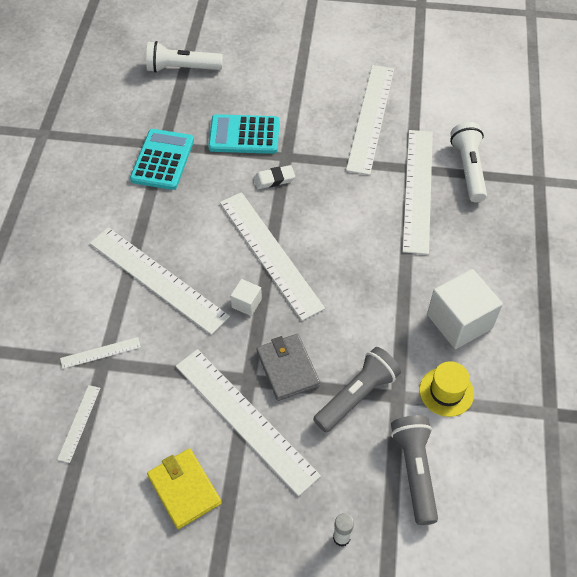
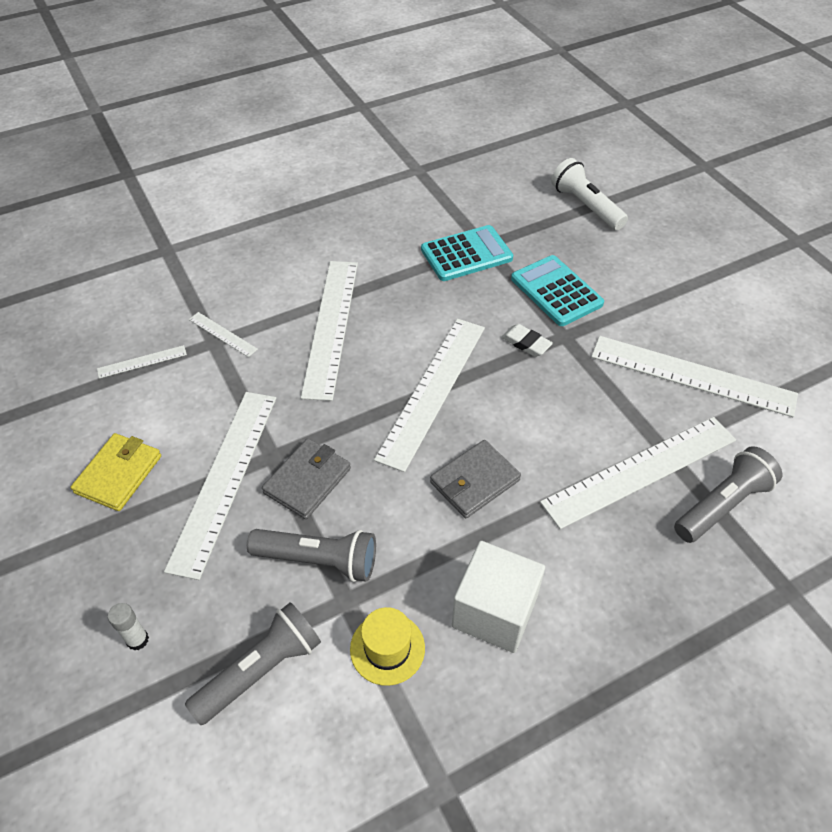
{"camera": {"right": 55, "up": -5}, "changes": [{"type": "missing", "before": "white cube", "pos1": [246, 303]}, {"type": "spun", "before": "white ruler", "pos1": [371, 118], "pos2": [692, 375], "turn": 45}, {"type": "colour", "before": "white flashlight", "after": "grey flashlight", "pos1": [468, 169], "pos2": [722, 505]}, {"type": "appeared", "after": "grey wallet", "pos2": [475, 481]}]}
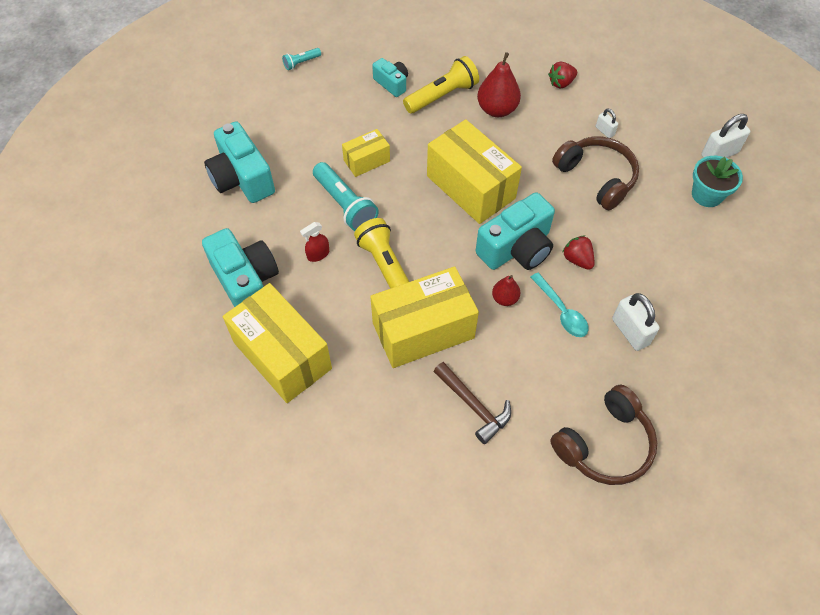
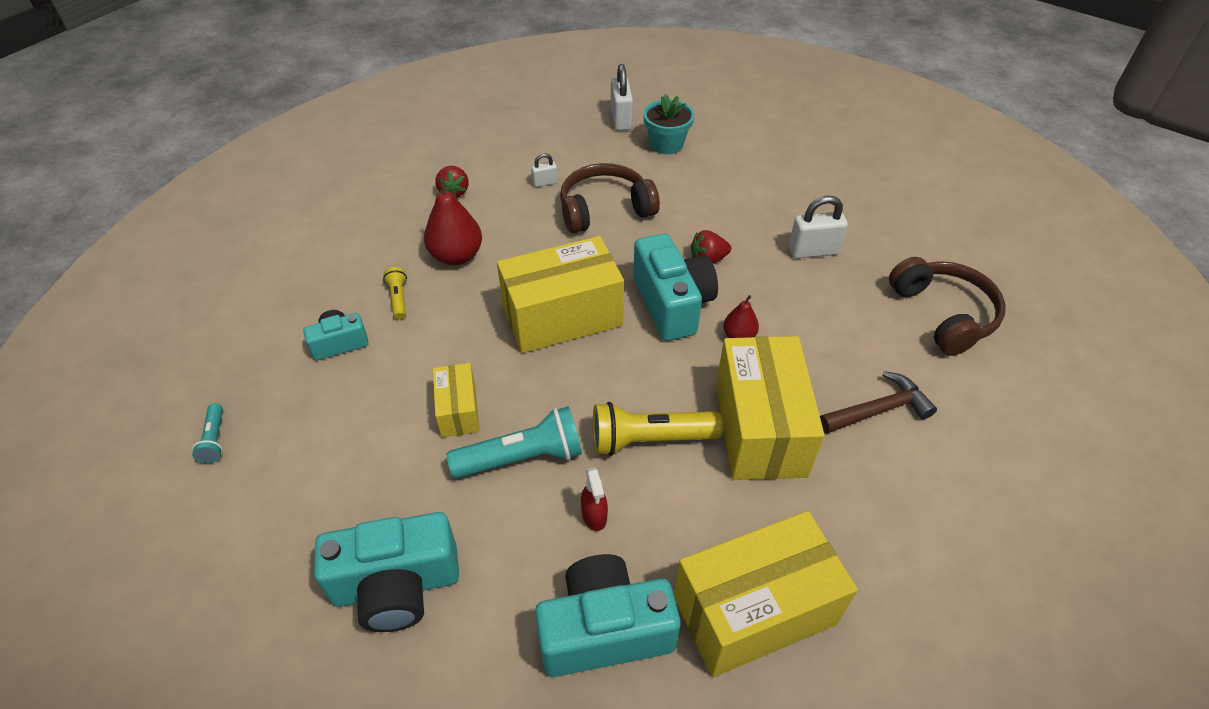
{"camera": {"right": -70, "up": -10}, "changes": [{"type": "size", "before": "yellow flashlight", "pos1": [442, 96], "pos2": [398, 299], "scale": 0.51}, {"type": "missing", "before": "turquoise spoon", "pos1": [561, 311]}]}
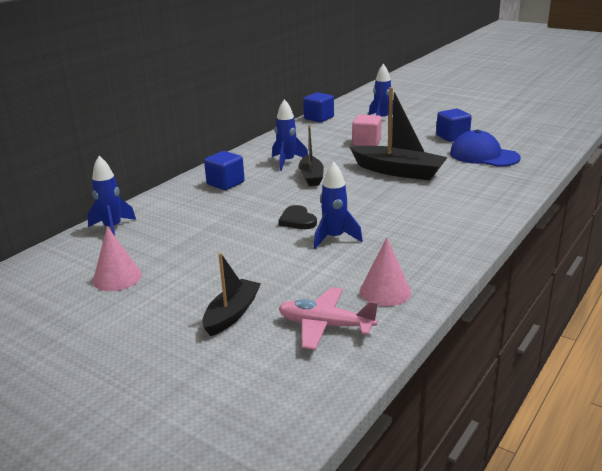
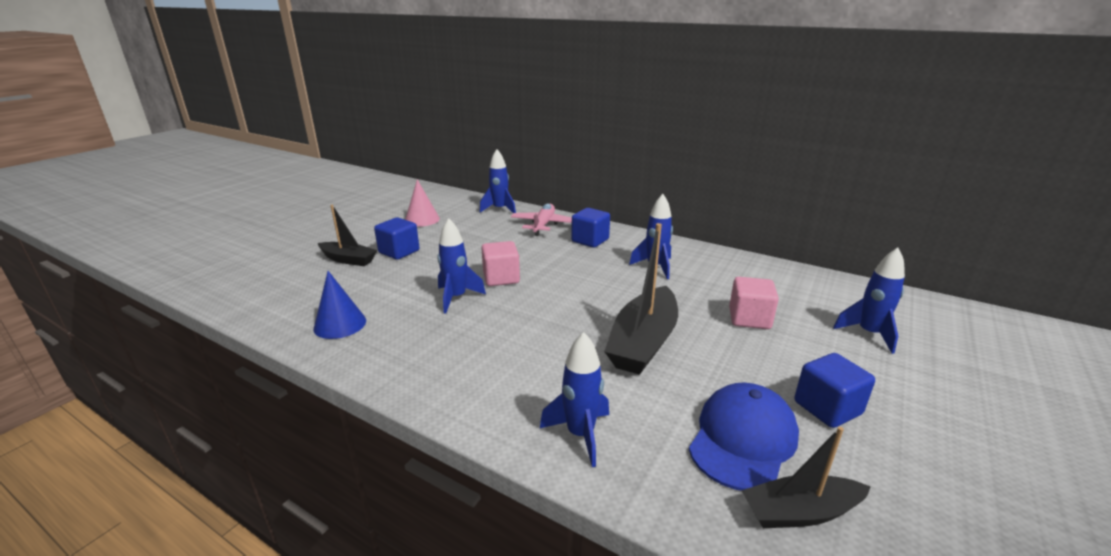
{"camera": {"right": 85, "up": 0}, "changes": [{"type": "exchanged", "before": "black heart", "after": "pink cube", "pos1": [297, 220], "pos2": [501, 278]}, {"type": "relocated", "before": "pink plane", "pos1": [325, 325], "pos2": [543, 225]}, {"type": "relocated", "before": "black boat", "pos1": [311, 177], "pos2": [800, 512]}, {"type": "relocated", "before": "blue cube", "pos1": [319, 118], "pos2": [399, 252]}, {"type": "colour", "before": "pink cone", "after": "blue cone", "pos1": [385, 291], "pos2": [340, 324]}, {"type": "appeared", "after": "blue rocket", "pos2": [580, 435]}]}
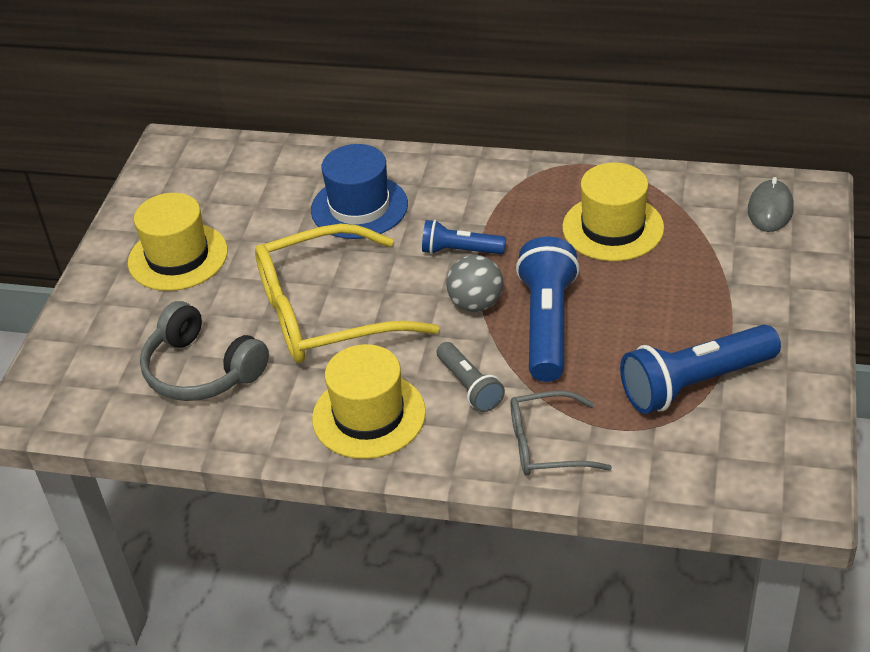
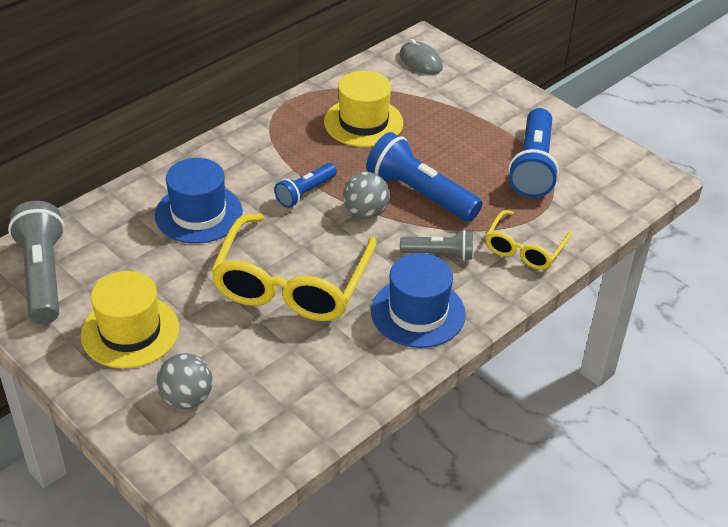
{"camera": {"right": -60, "up": 0}, "changes": [{"type": "missing", "before": "grey headphones", "pos1": [201, 370]}, {"type": "colour", "before": "yellow hat", "after": "blue hat", "pos1": [369, 415], "pos2": [418, 312]}, {"type": "colour", "before": "grey glasses", "after": "yellow glasses", "pos1": [547, 444], "pos2": [524, 248]}, {"type": "appeared", "after": "grey flashlight", "pos2": [43, 275]}, {"type": "appeared", "after": "grey ball", "pos2": [187, 398]}]}
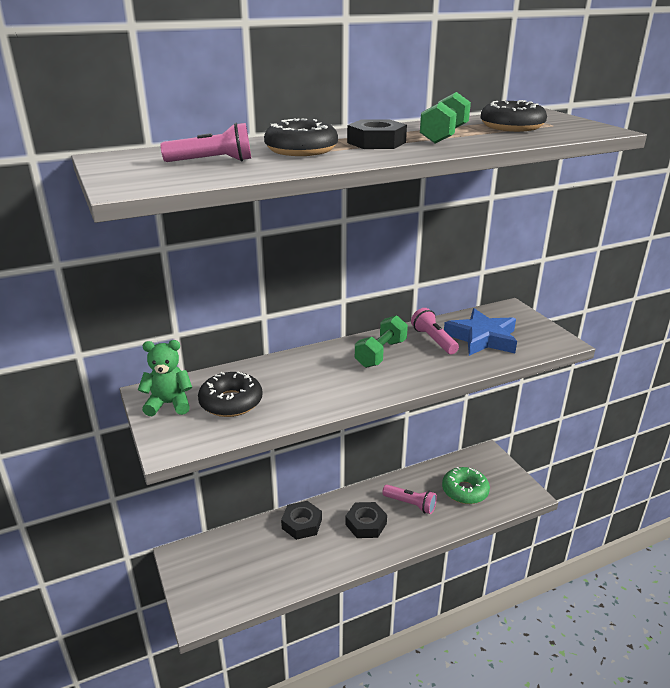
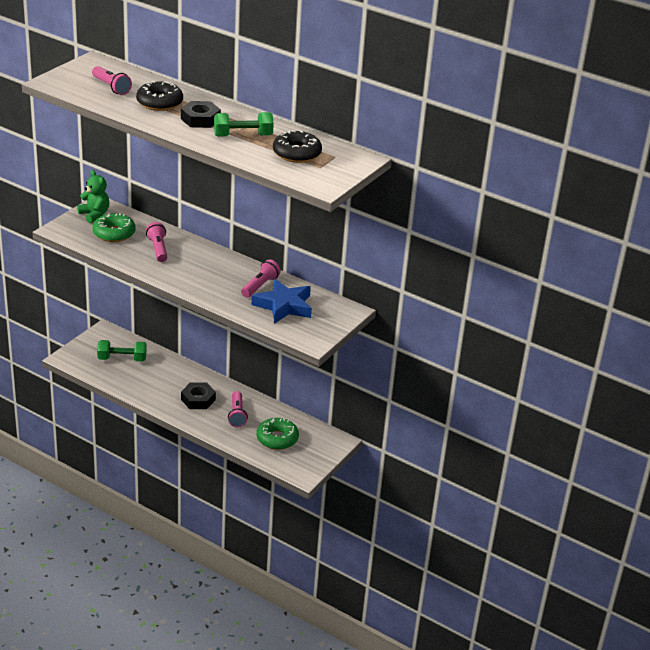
{"camera": {"right": 55, "up": 5}, "changes": [{"type": "colour", "before": "black donut", "after": "green donut", "pos1": [231, 402], "pos2": [114, 233]}, {"type": "missing", "before": "black nut", "pos1": [301, 524]}, {"type": "relocated", "before": "green dumbbell", "pos1": [381, 353], "pos2": [122, 359]}, {"type": "appeared", "after": "pink flashlight", "pos2": [158, 249]}]}
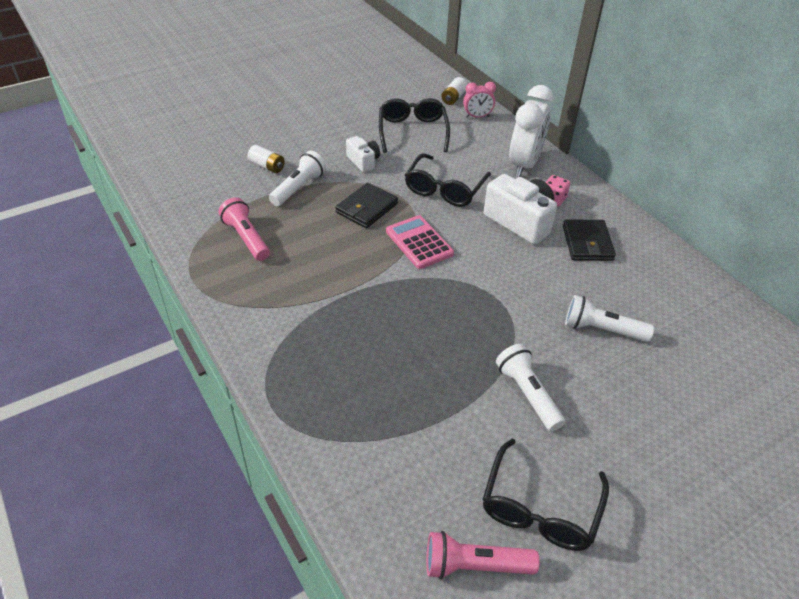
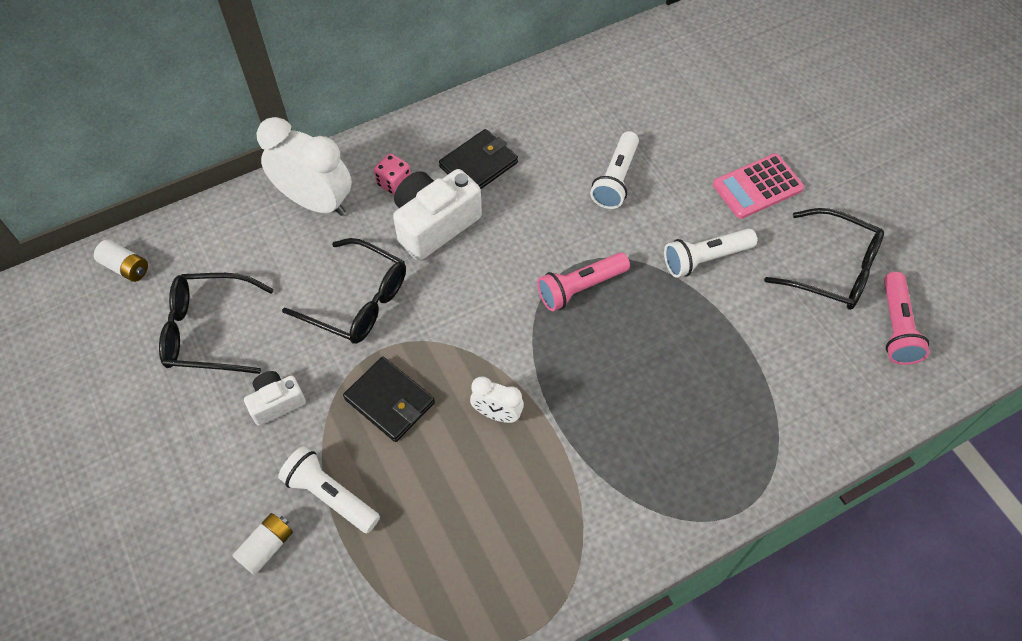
{"camera": {"right": -85, "up": 15}, "changes": [{"type": "relocated", "before": "pink flashlight", "pos1": [246, 238], "pos2": [580, 287]}, {"type": "relocated", "before": "pink calculator", "pos1": [419, 243], "pos2": [757, 187]}, {"type": "missing", "before": "pink clock", "pos1": [477, 117]}, {"type": "spun", "before": "black wallet", "pos1": [587, 243], "pos2": [478, 165], "turn": -45}, {"type": "appeared", "after": "white clock", "pos2": [497, 414]}]}
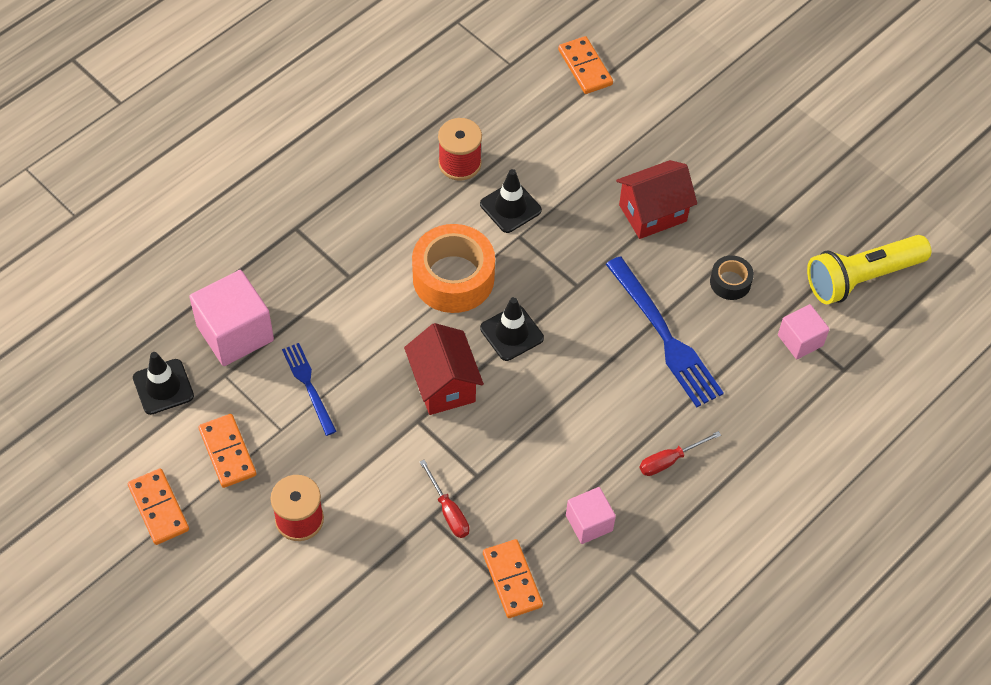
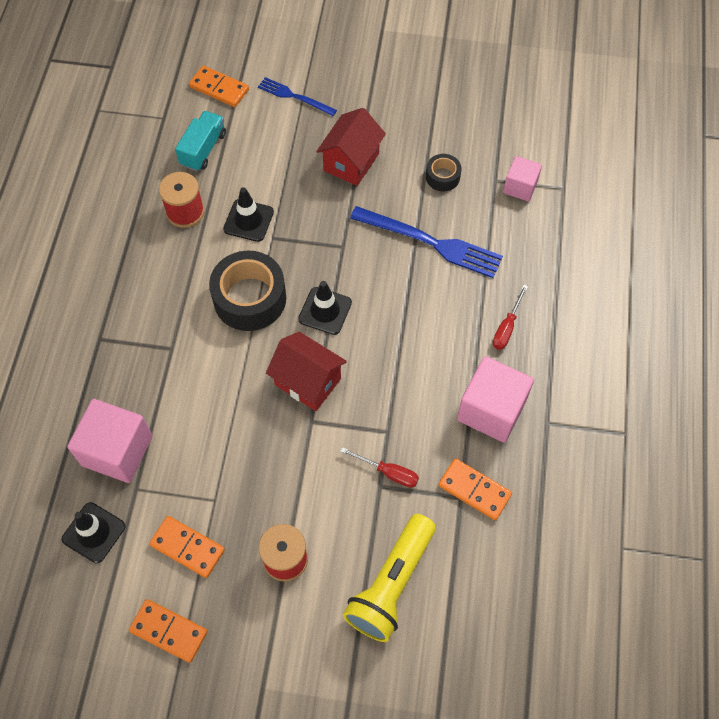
{"camera": {"right": -35, "up": 5}, "changes": [{"type": "relocated", "before": "blue fork", "pos1": [309, 386], "pos2": [294, 96]}, {"type": "colour", "before": "orange tape", "after": "black tape", "pos1": [453, 278], "pos2": [250, 298]}, {"type": "size", "before": "pink cube", "pos1": [589, 523], "pos2": [491, 410], "scale": 1.71}, {"type": "relocated", "before": "yellow flashlight", "pos1": [861, 278], "pos2": [391, 584]}, {"type": "appeared", "after": "turquoise truck", "pos2": [203, 149]}]}
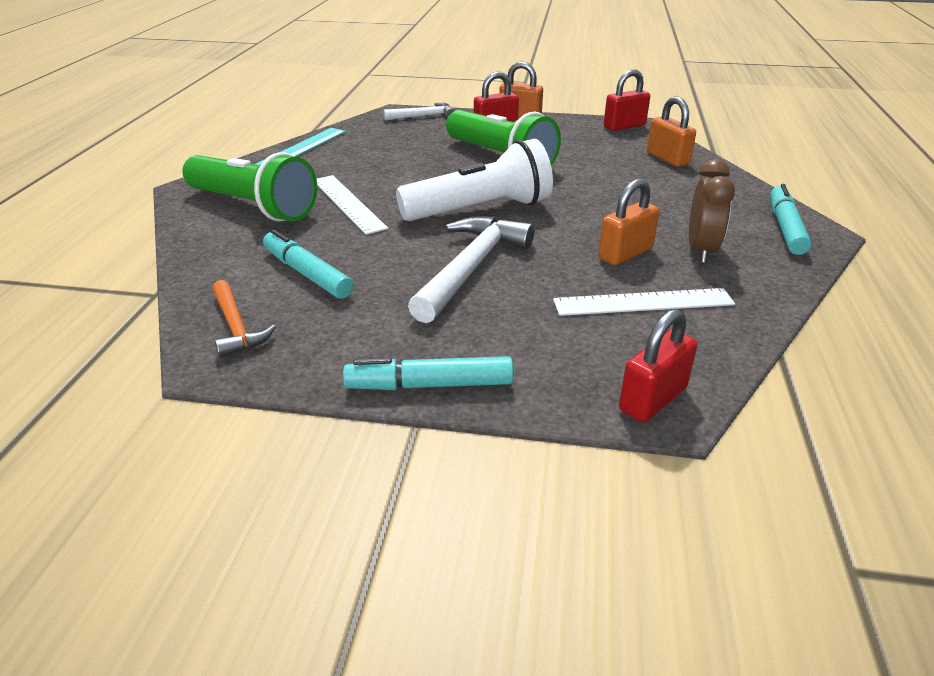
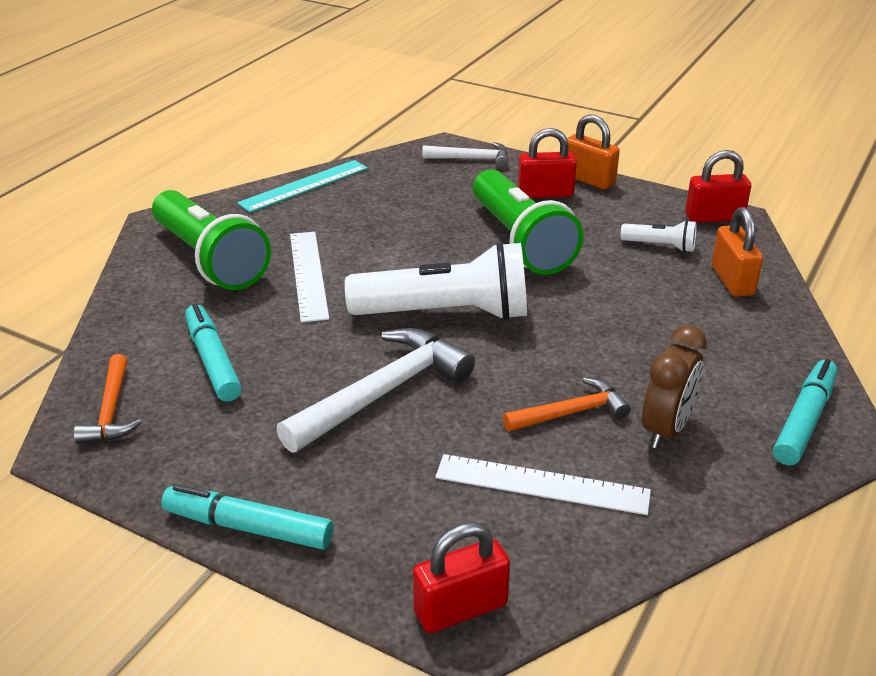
{"camera": {"right": 20, "up": 0}, "changes": [{"type": "exchanged", "before": "orange padlock", "after": "orange hammer", "pos1": [625, 253], "pos2": [571, 413]}, {"type": "appeared", "after": "white flashlight", "pos2": [660, 246]}]}
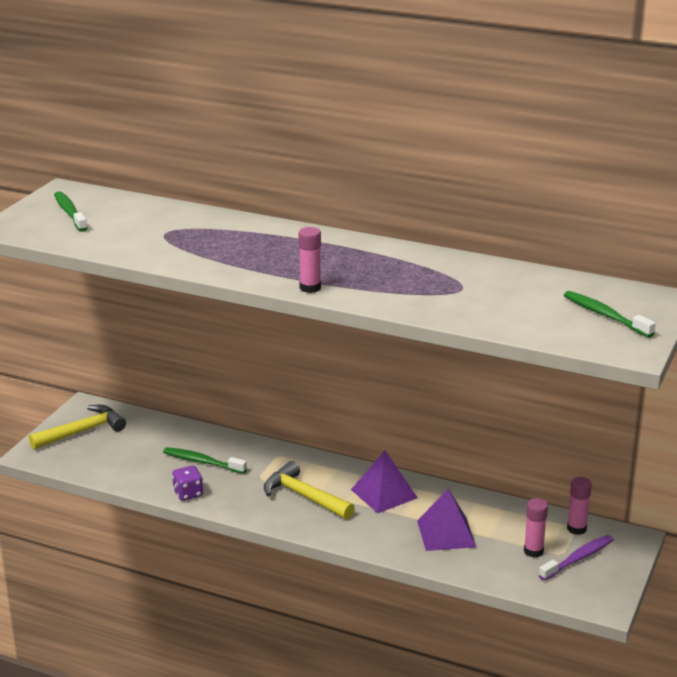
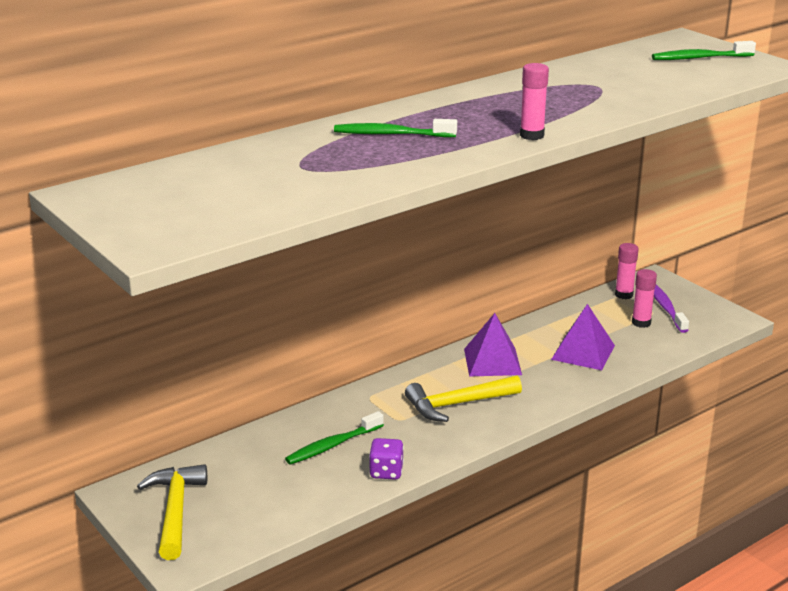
{"camera": {"right": -60, "up": 0}, "changes": [{"type": "relocated", "before": "green toothbrush", "pos1": [69, 212], "pos2": [391, 134]}]}
